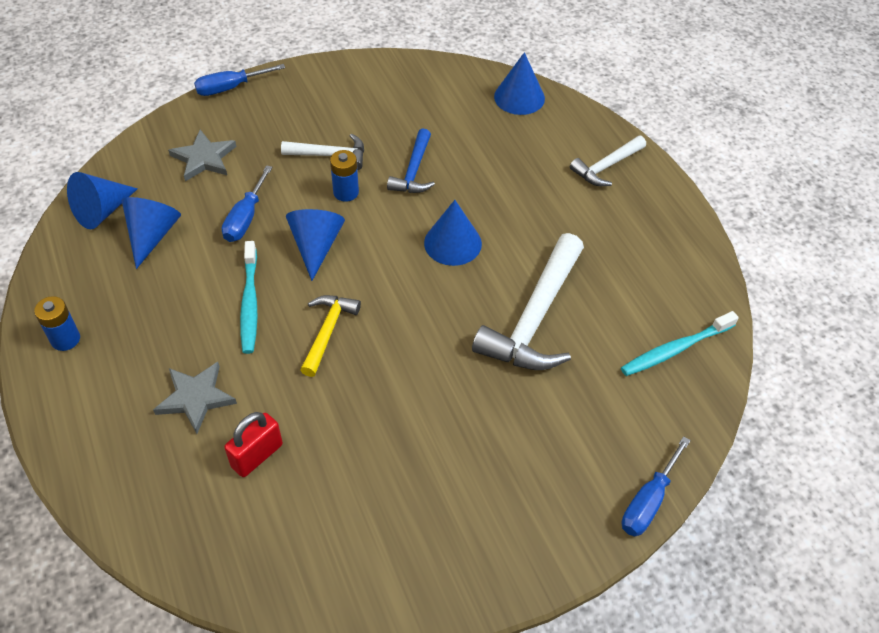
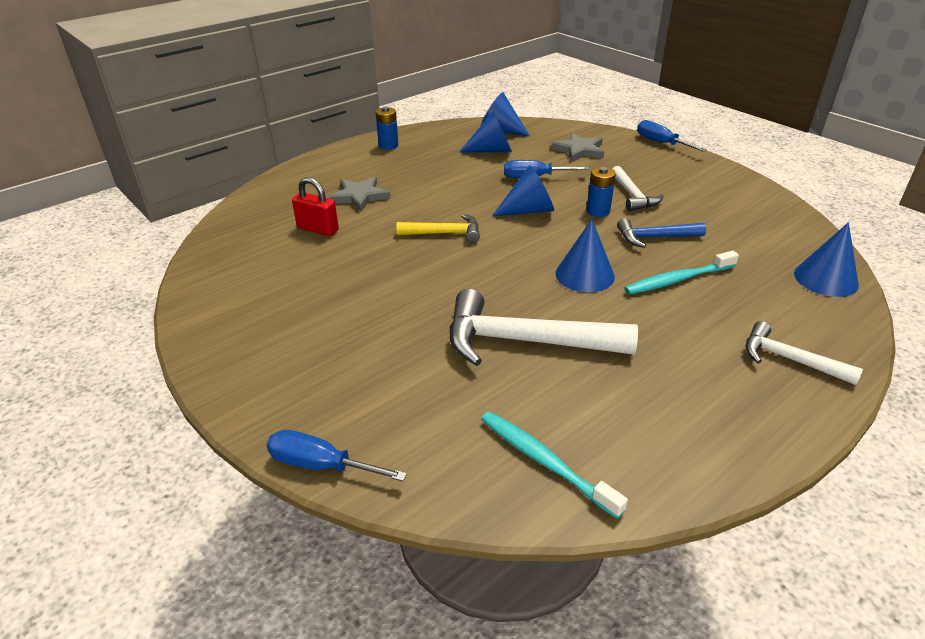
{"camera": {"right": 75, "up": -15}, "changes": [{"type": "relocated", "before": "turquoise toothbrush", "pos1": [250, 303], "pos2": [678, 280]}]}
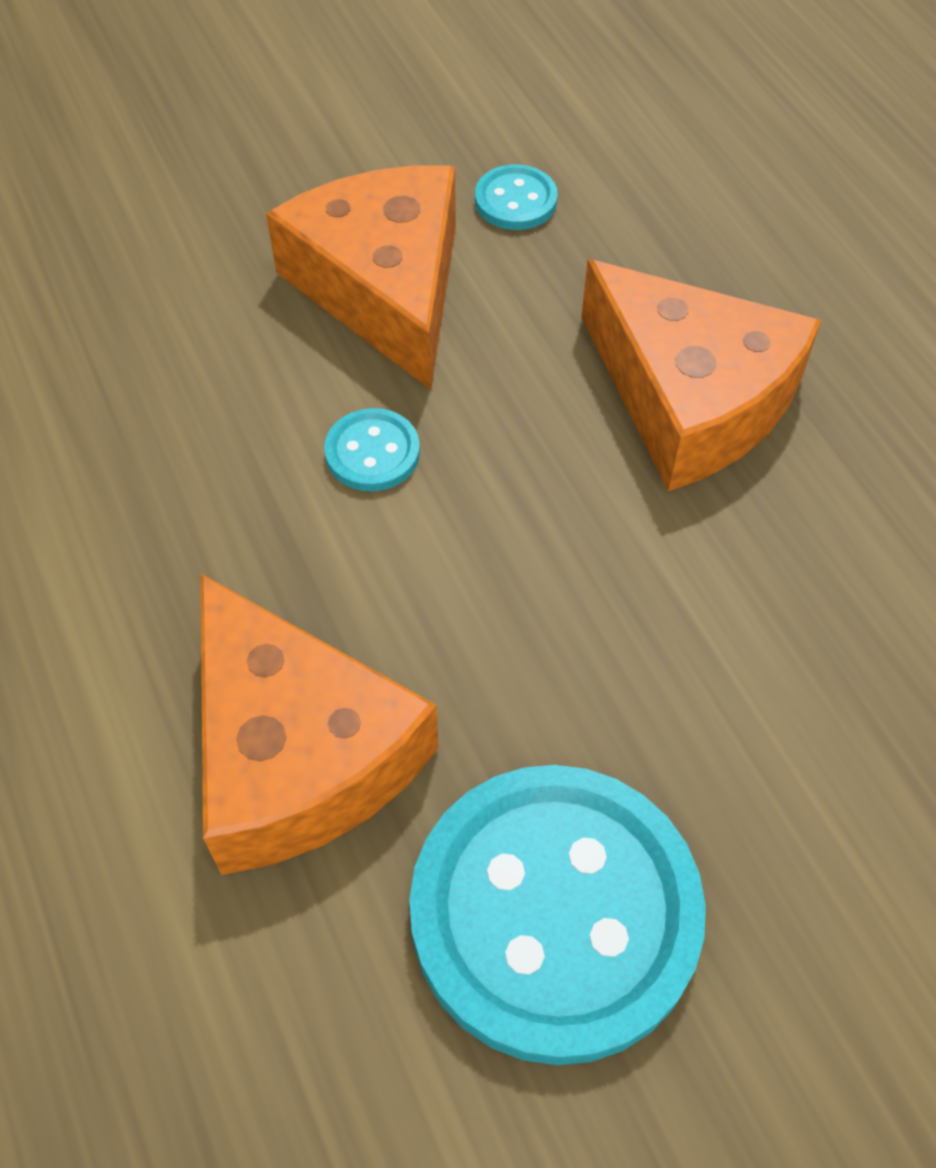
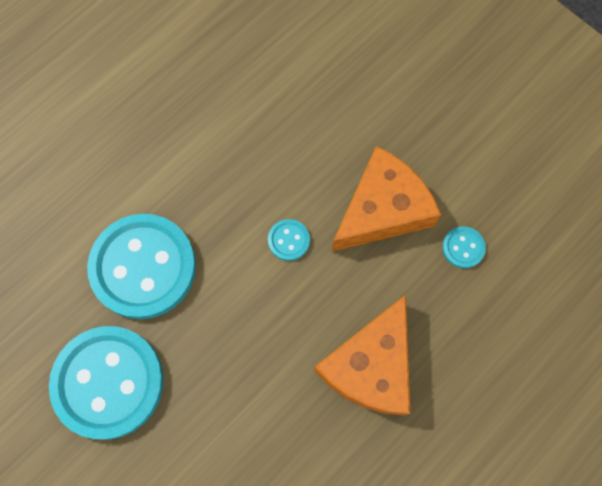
{"camera": {"right": 70, "up": 15}, "changes": [{"type": "exchanged", "before": "orange cheese", "after": "turquoise button", "pos1": [298, 753], "pos2": [143, 267]}]}
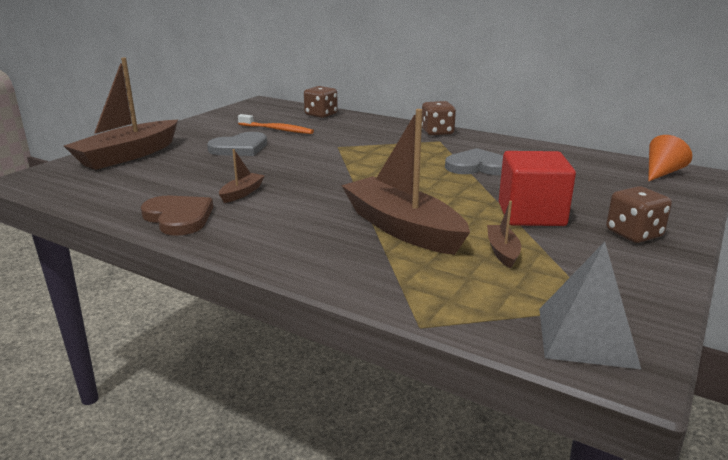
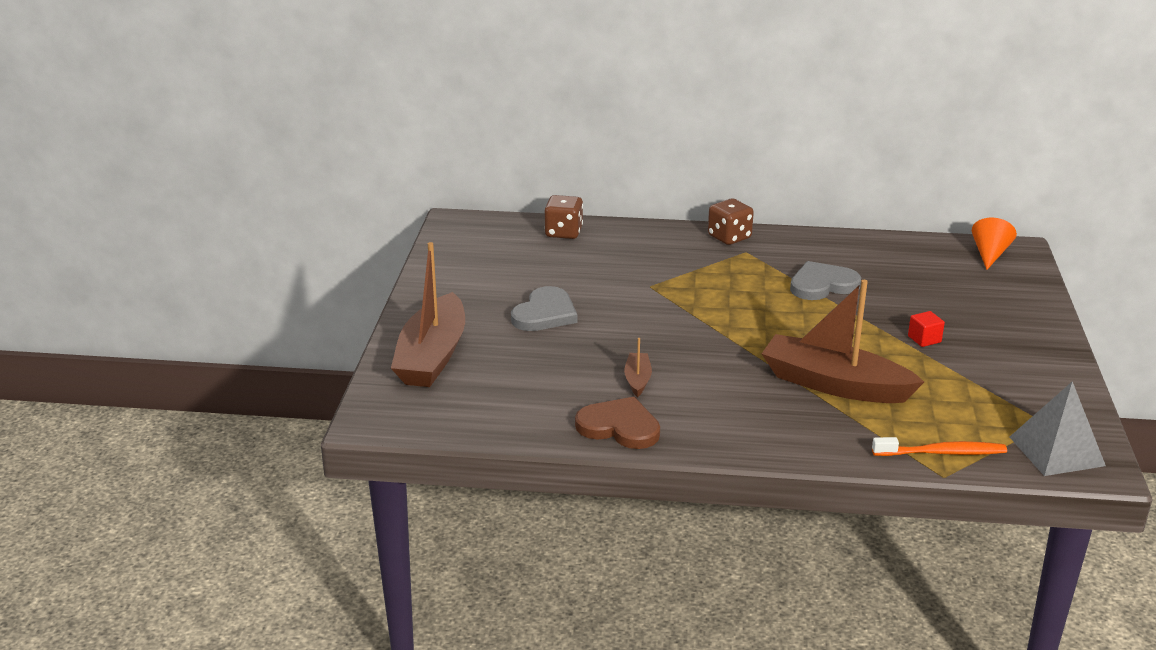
{"camera": {"right": -25, "up": 5}, "changes": [{"type": "relocated", "before": "orange toothbrush", "pos1": [277, 129], "pos2": [942, 453]}, {"type": "missing", "before": "brown boat", "pos1": [502, 251]}, {"type": "size", "before": "red cube", "pos1": [531, 214], "pos2": [924, 339], "scale": 0.43}, {"type": "missing", "before": "brown dice", "pos1": [633, 234]}]}
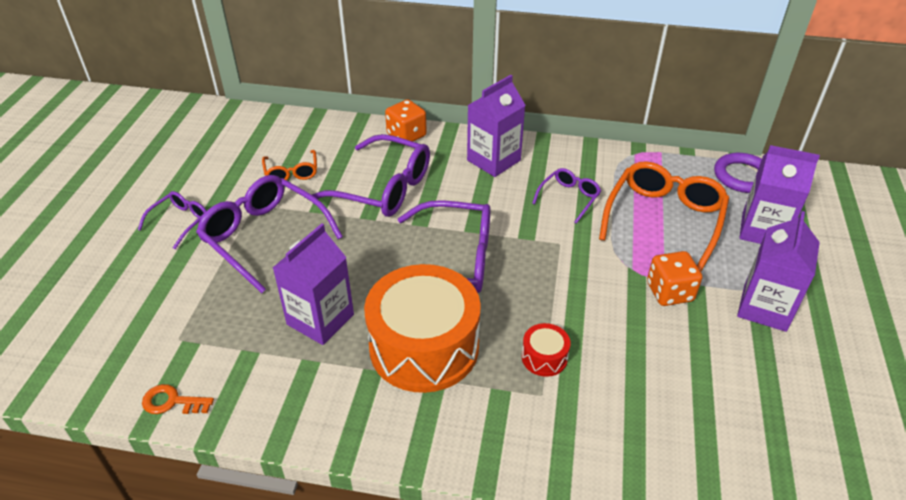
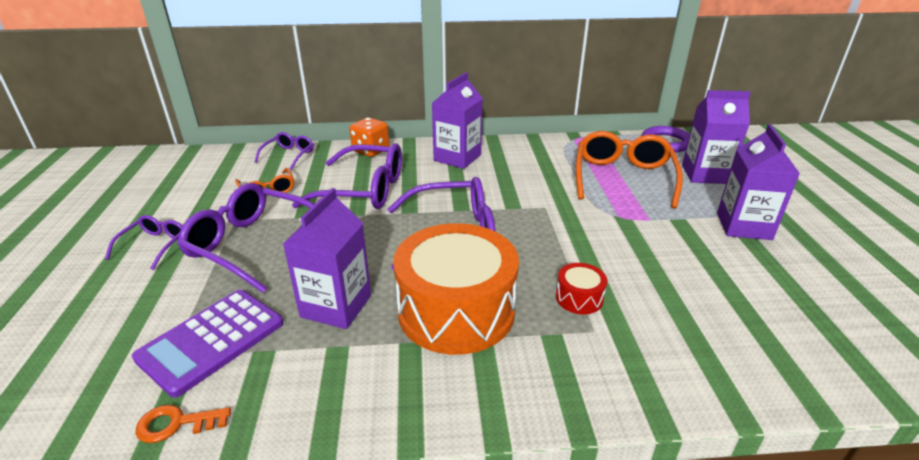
{"camera": {"right": -15, "up": -10}, "changes": [{"type": "relocated", "before": "purple glasses", "pos1": [569, 198], "pos2": [289, 155]}, {"type": "missing", "before": "orange dice", "pos1": [669, 292]}, {"type": "appeared", "after": "purple calculator", "pos2": [211, 340]}]}
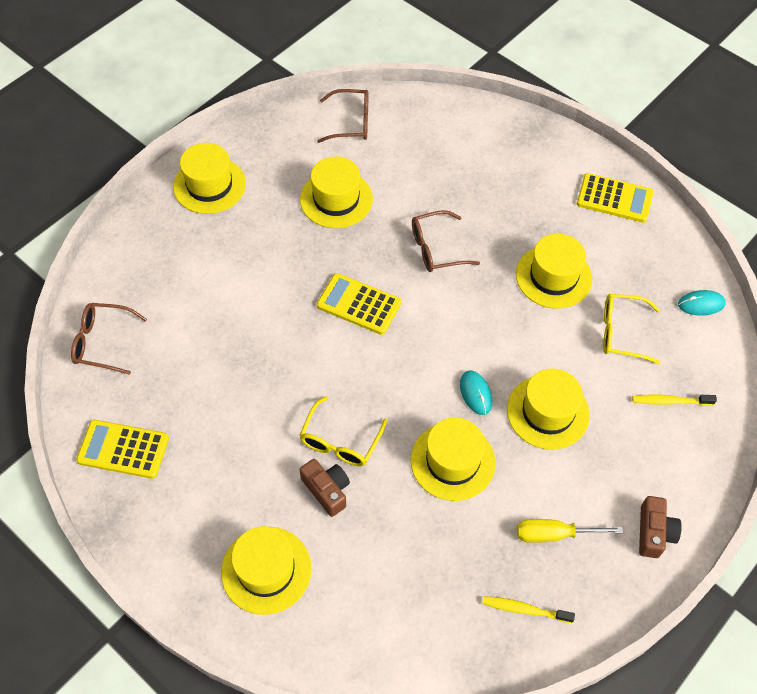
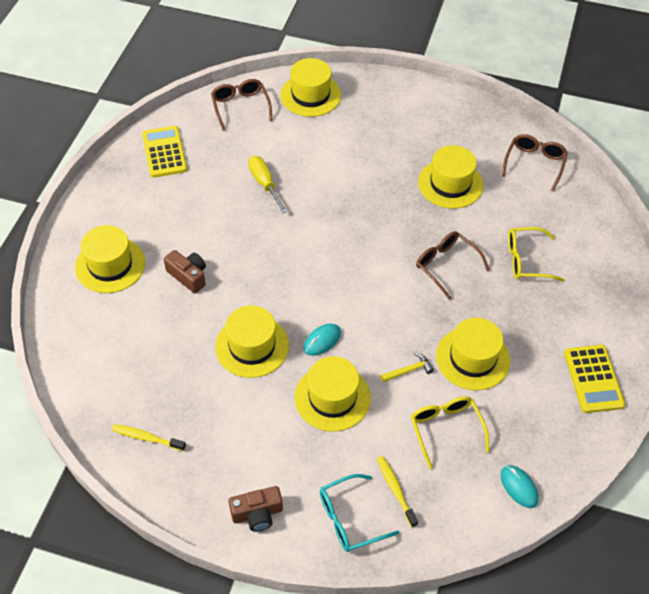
{"camera": {"right": 65, "up": -5}, "changes": [{"type": "relocated", "before": "yellow hat", "pos1": [209, 185], "pos2": [310, 95]}, {"type": "relocated", "before": "yellow glasses", "pos1": [340, 441], "pos2": [527, 260]}, {"type": "spun", "before": "brown camera", "pos1": [327, 490], "pos2": [188, 276], "turn": -75}, {"type": "spun", "before": "brown glasses", "pos1": [351, 122], "pos2": [534, 164], "turn": -135}, {"type": "missing", "before": "yellow calculator", "pos1": [359, 304]}, {"type": "spun", "before": "yellow toothbrush", "pos1": [524, 609], "pos2": [146, 438], "turn": -60}, {"type": "relocated", "before": "yellow screwdriver", "pos1": [554, 534], "pos2": [265, 184]}, {"type": "appeared", "after": "turquoise glasses", "pos2": [350, 519]}, {"type": "appeared", "after": "yellow hammer", "pos2": [409, 370]}]}
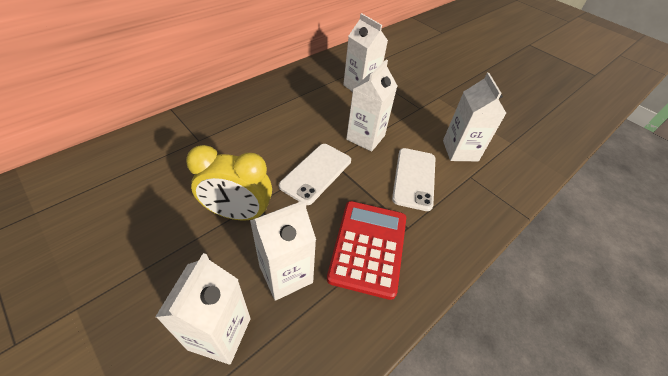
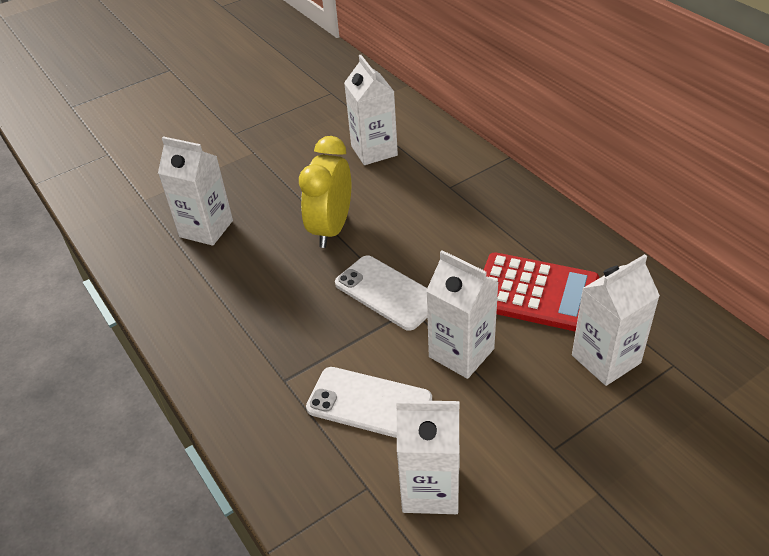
{"camera": {"right": 105, "up": -5}, "changes": [{"type": "relocated", "before": "white carton", "pos1": [286, 274], "pos2": [374, 151]}, {"type": "relocated", "before": "red calculator", "pos1": [368, 247], "pos2": [535, 293]}]}
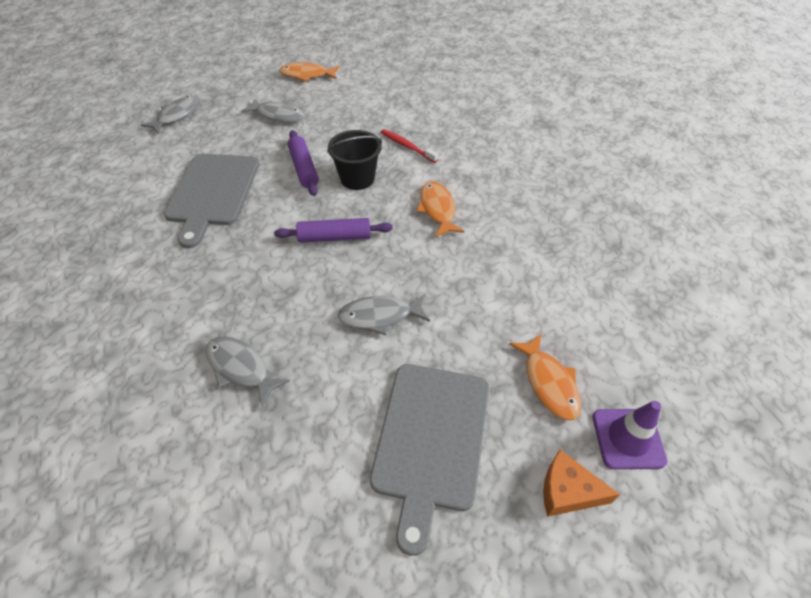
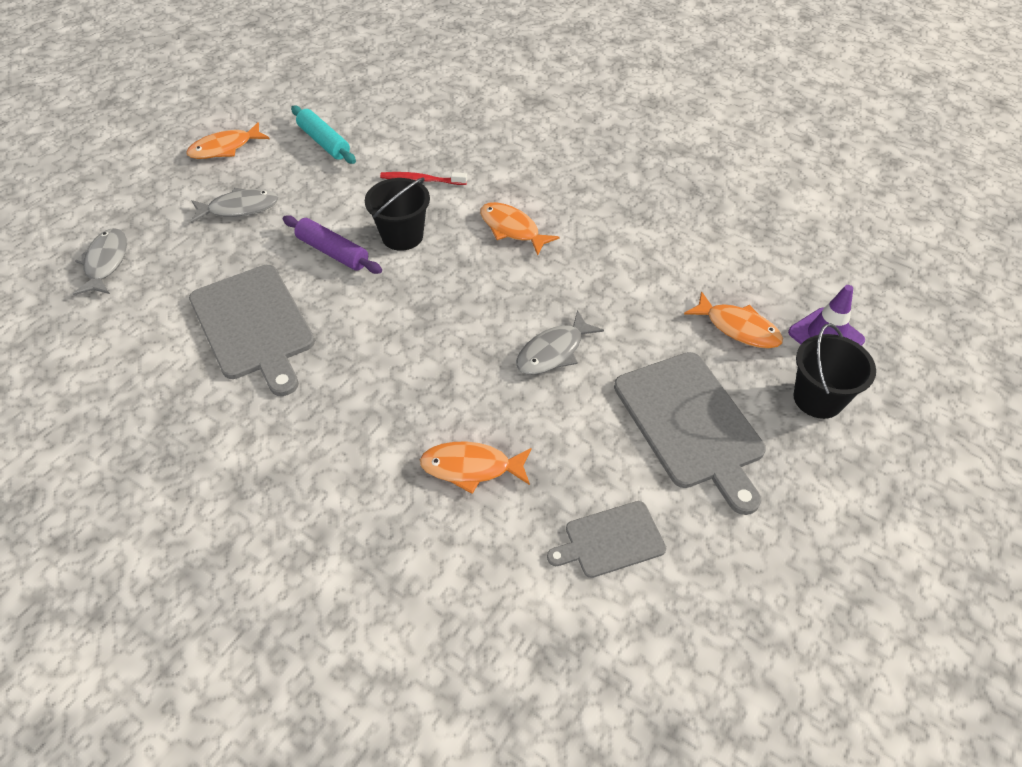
{"camera": {"right": -35, "up": 0}, "changes": [{"type": "colour", "before": "grey fish", "after": "orange fish", "pos1": [240, 368], "pos2": [471, 467]}, {"type": "missing", "before": "purple rolling pin", "pos1": [334, 237]}, {"type": "exchanged", "before": "orange cheese", "after": "black bucket", "pos1": [567, 491], "pos2": [818, 398]}, {"type": "appeared", "after": "turquoise rolling pin", "pos2": [324, 142]}, {"type": "appeared", "after": "grey cutting board", "pos2": [610, 540]}]}
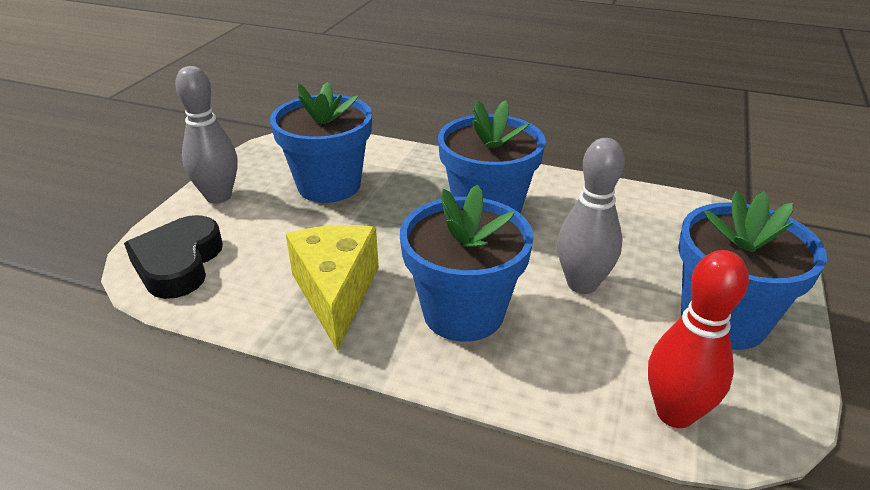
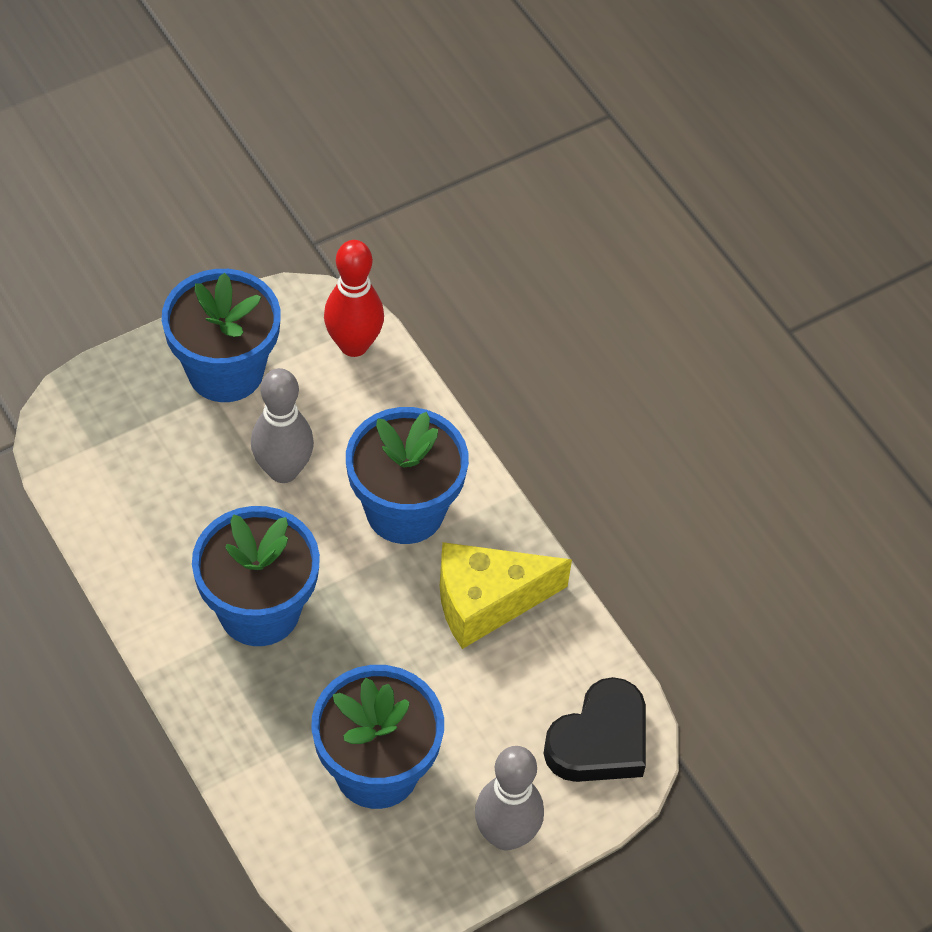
{"camera": {"right": -145, "up": 20}, "changes": [{"type": "spun", "before": "yellow cheese", "pos1": [336, 293], "pos2": [486, 602], "turn": 45}]}
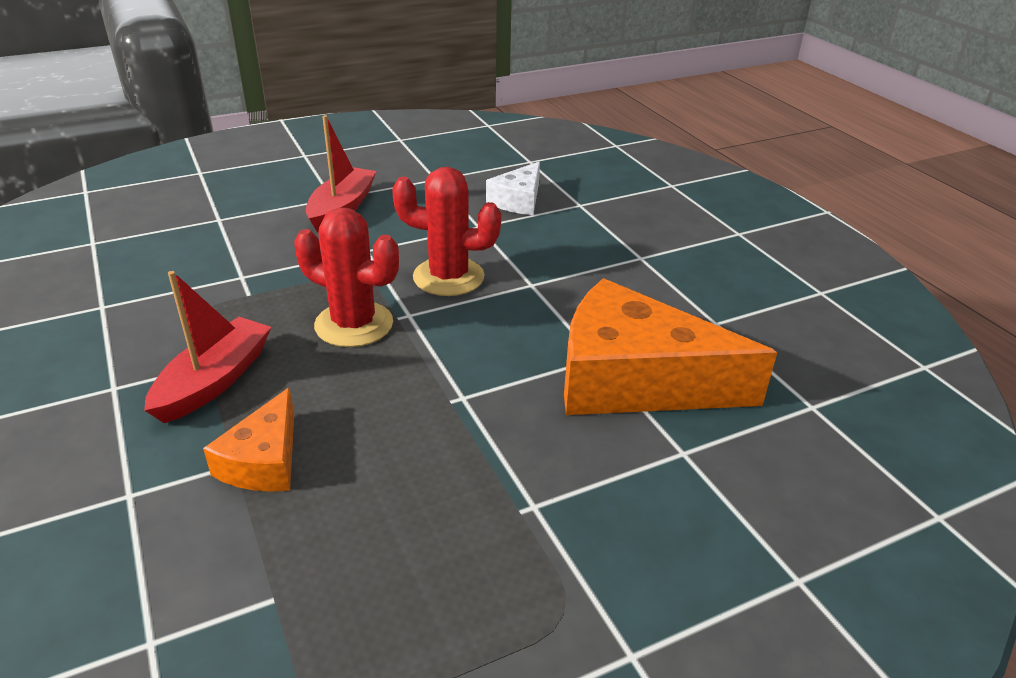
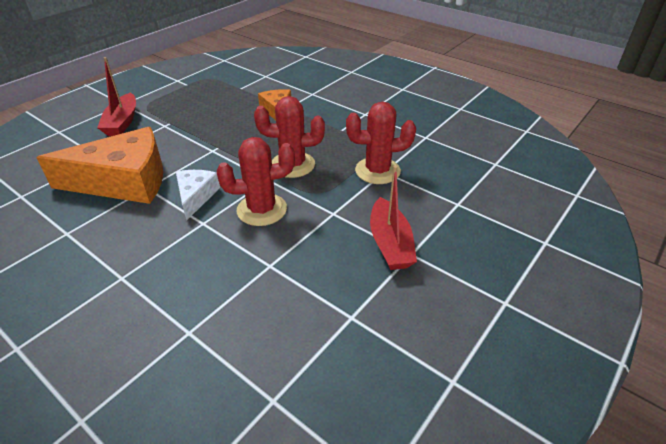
{"camera": {"right": 155, "up": 5}, "changes": [{"type": "relocated", "before": "red boat", "pos1": [214, 381], "pos2": [122, 122]}, {"type": "relocated", "before": "white cheese", "pos1": [518, 200], "pos2": [196, 196]}, {"type": "appeared", "after": "red cactus", "pos2": [377, 171]}]}
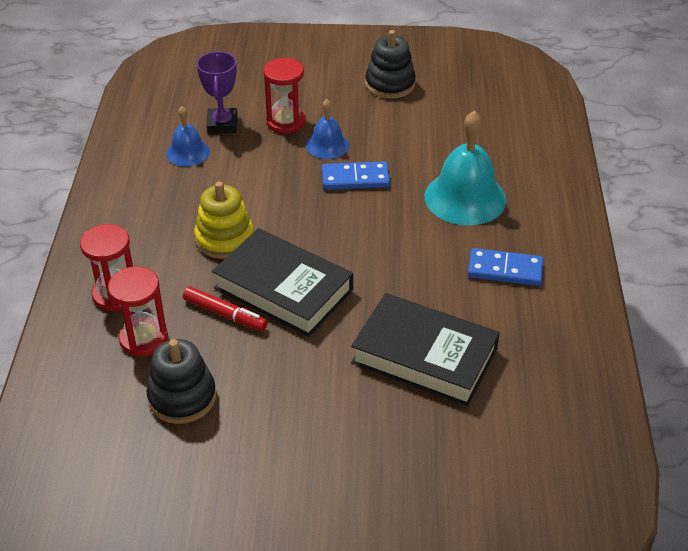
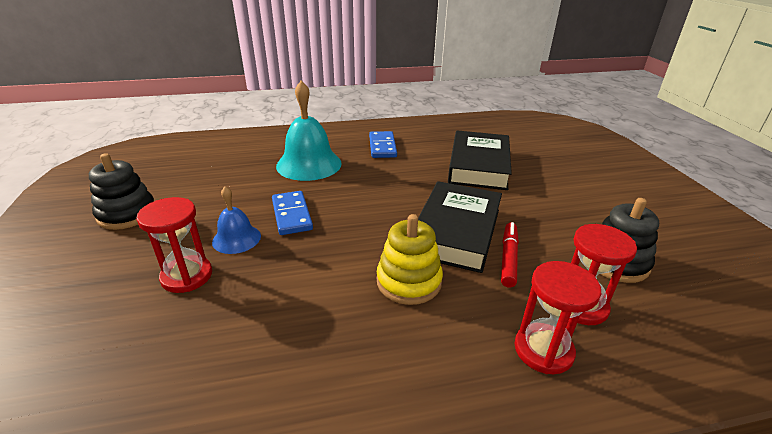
{"camera": {"right": -105, "up": -10}, "changes": [{"type": "missing", "before": "blue bell", "pos1": [188, 152]}, {"type": "missing", "before": "purple trophy", "pos1": [222, 124]}]}
